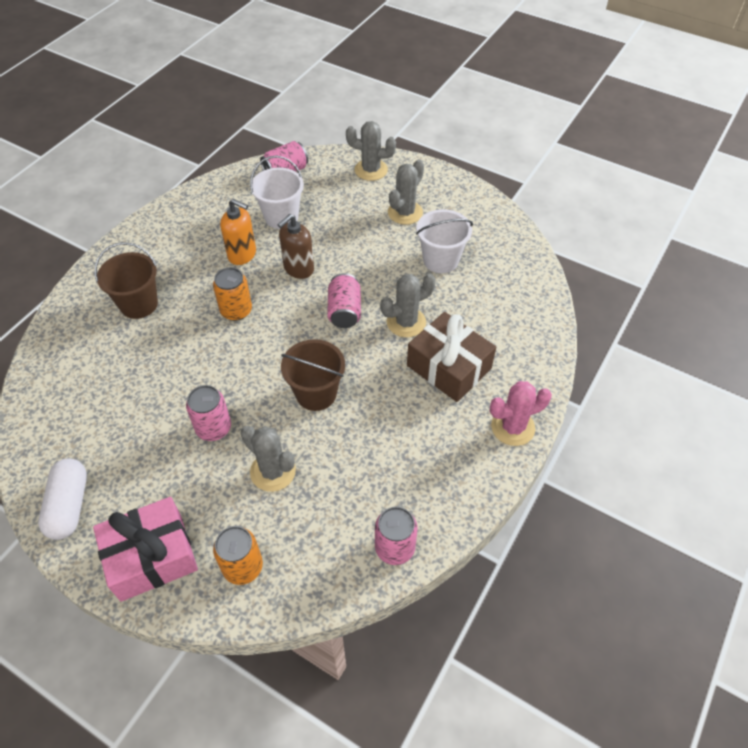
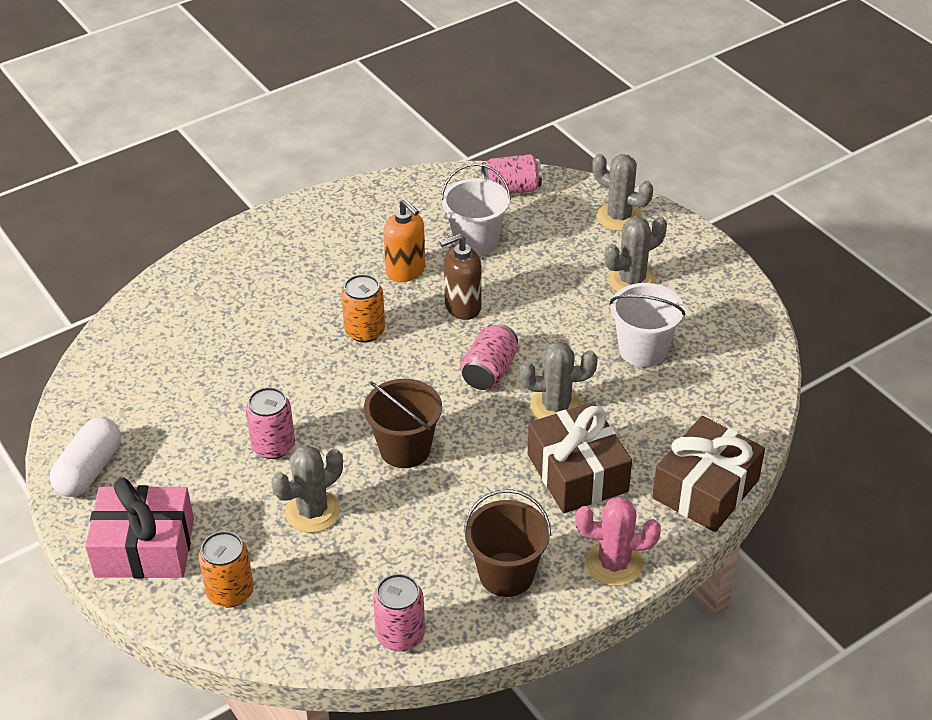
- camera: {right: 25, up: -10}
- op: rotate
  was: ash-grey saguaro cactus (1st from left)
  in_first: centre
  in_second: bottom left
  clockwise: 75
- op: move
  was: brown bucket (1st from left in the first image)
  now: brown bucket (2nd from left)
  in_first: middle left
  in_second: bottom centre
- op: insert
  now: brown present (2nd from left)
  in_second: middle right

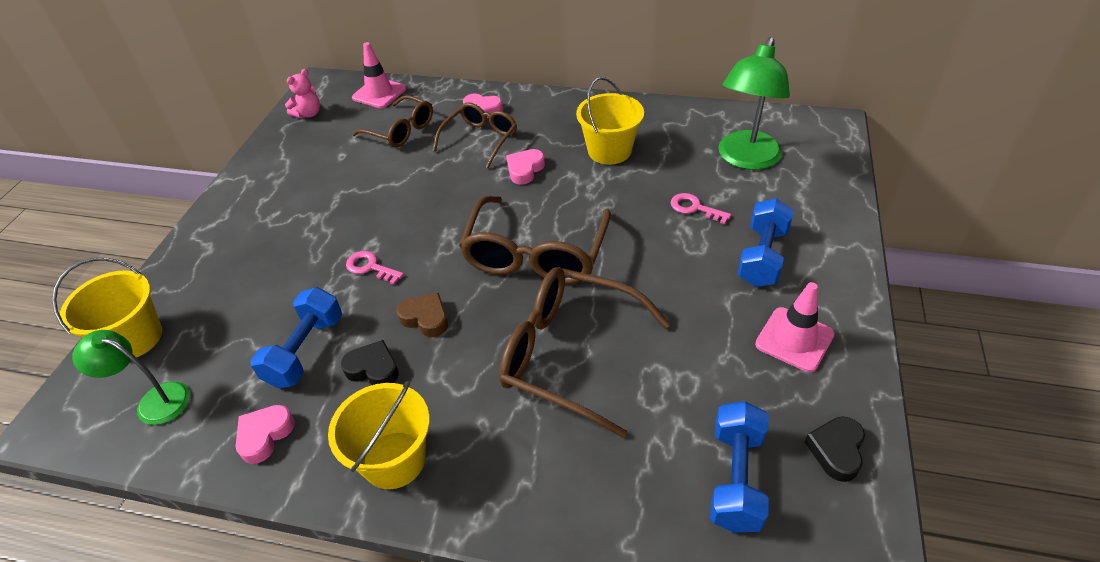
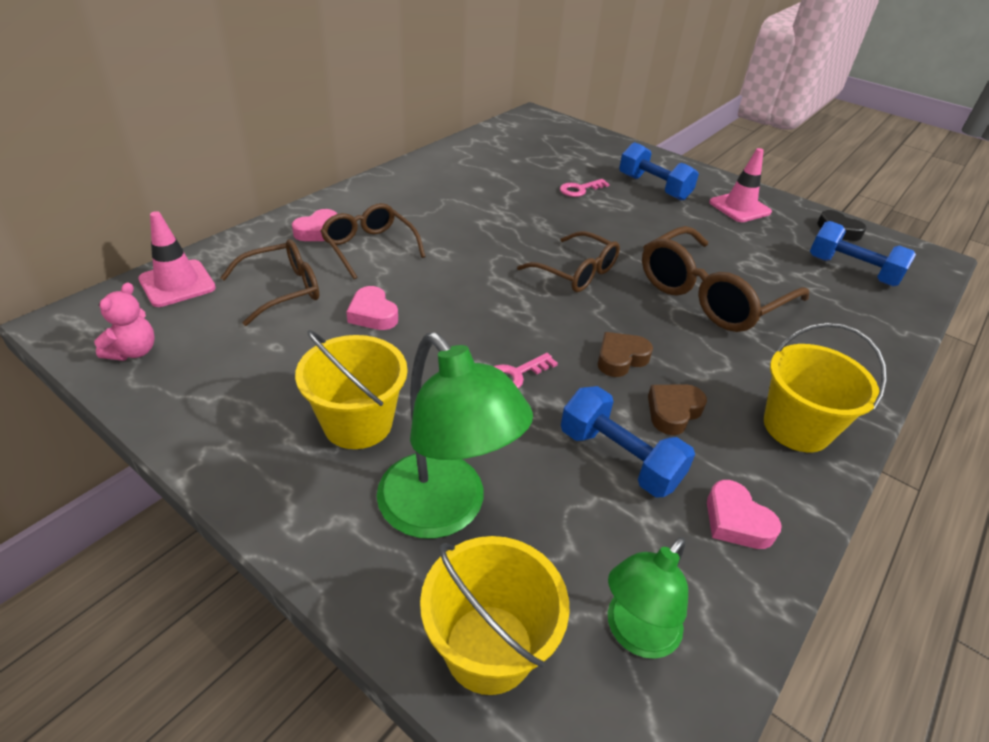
- camera: {right: -70, up: -5}
- op: rotate
  was: pink teddy bear
  in_first: top left
  in_second: middle left
  clockwise: 45
- op: move
  was: yellow bucket (3rd from left in the first image)
  now: yellow bucket (1st from left)
  in_first: top centre
  in_second: centre
- op: move
  was: pink heart (3rd from left in the first image)
  now: pink heart (2nd from left)
  in_first: top centre
  in_second: centre
- op: move
  was: green reading lamp (2nd from left in the first image)
  now: green reading lamp (1st from left)
  in_first: top right
  in_second: centre
- op: resize
  was: brown glasses (3rd from left)
  in_first: centre
  in_second: centre
  ratio: 0.62
- op: recolor
  was: jet-black heart (1st from left)
  now: brown heart (2nd from left)
  in_first: centre
  in_second: middle right

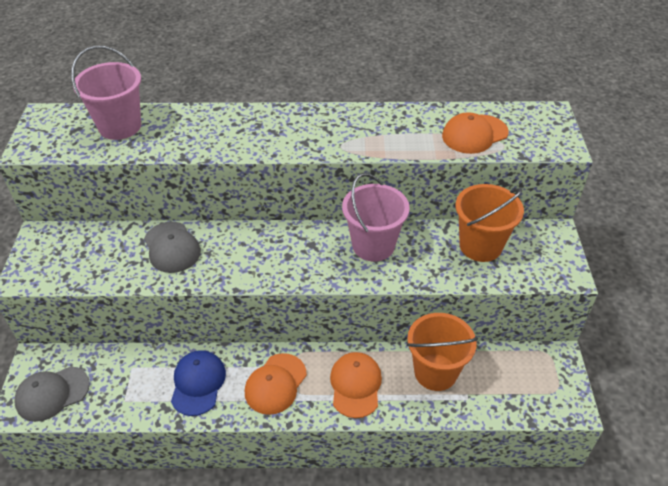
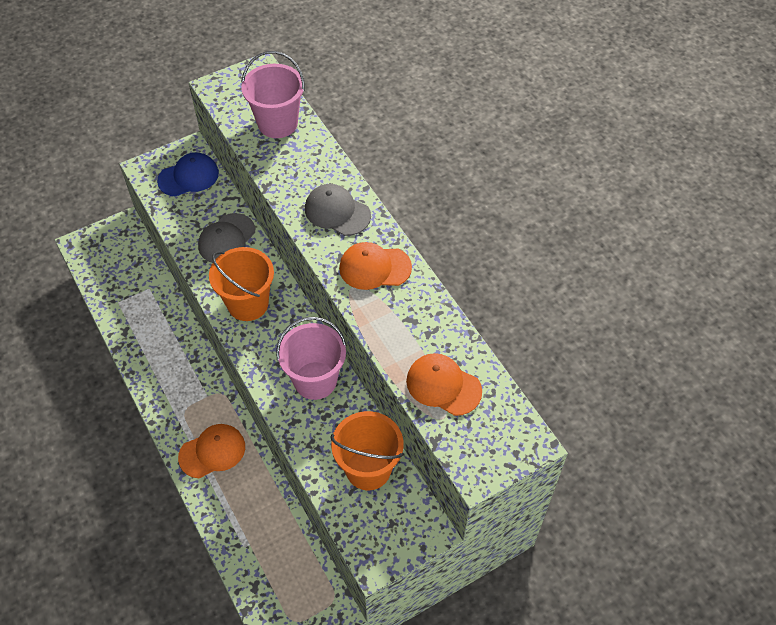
- camera: {right: 60, up: 10}
- op: move
  was: blue cap
  in_first: bottom left
  in_second: top left
- op: move
  was: orange-coloured bucket (1st from left)
  in_first: bottom centre
  in_second: middle left
- op: move
  was: ash-grey cap (1st from left in the first image)
  now: ash-grey cap (2nd from left)
  in_first: bottom left
  in_second: centre
- op: move
  was: orange-coloured cap (1st from left in the first image)
  now: orange-coloured cap (2nd from left)
  in_first: bottom centre
  in_second: centre

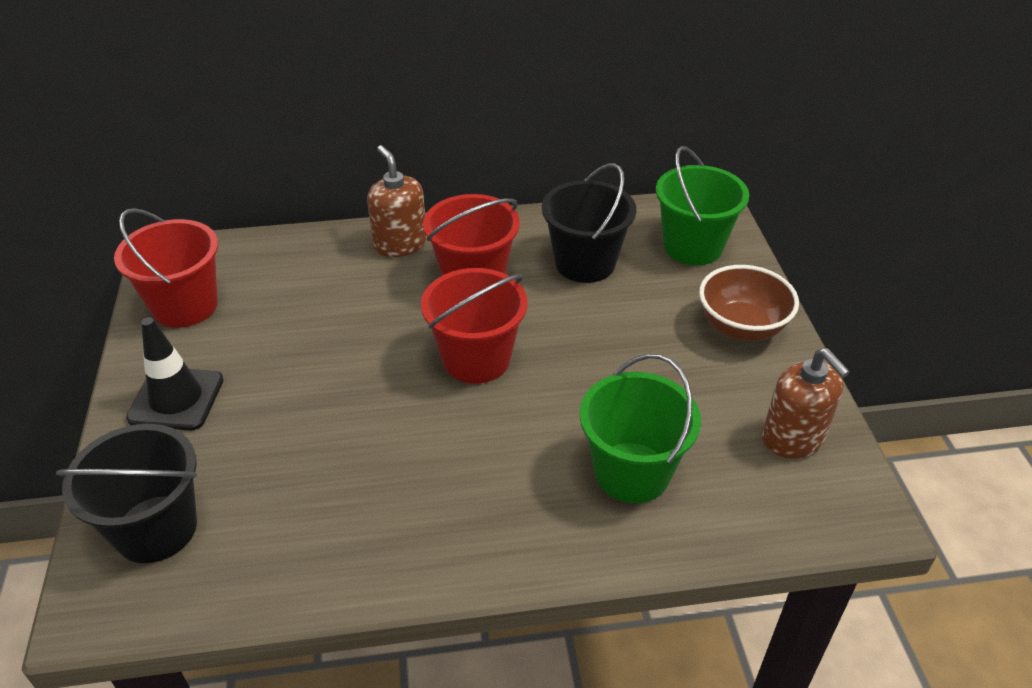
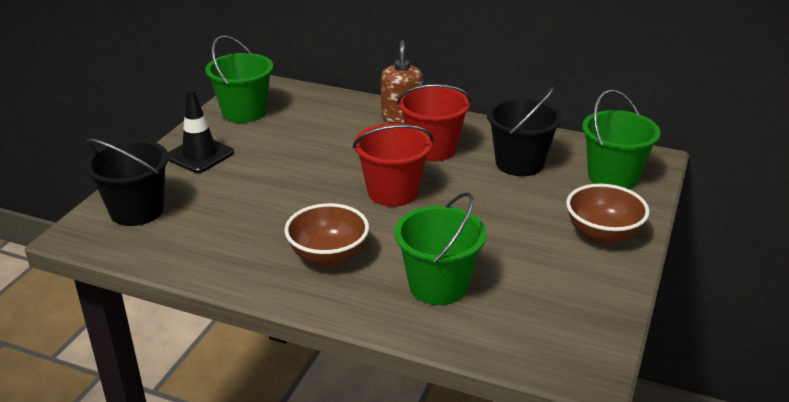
- camera: {right: 30, up: -10}
- op: recolor
  was: crimson bucket (1st from left)
  now: green bucket (1st from left)
  in_first: middle left
  in_second: top left
- op: insert
  now: brown deep dish (1st from left)
  in_second: centre
- op: delete
  was: brown soap pump (2nd from left)
  in_first: middle right

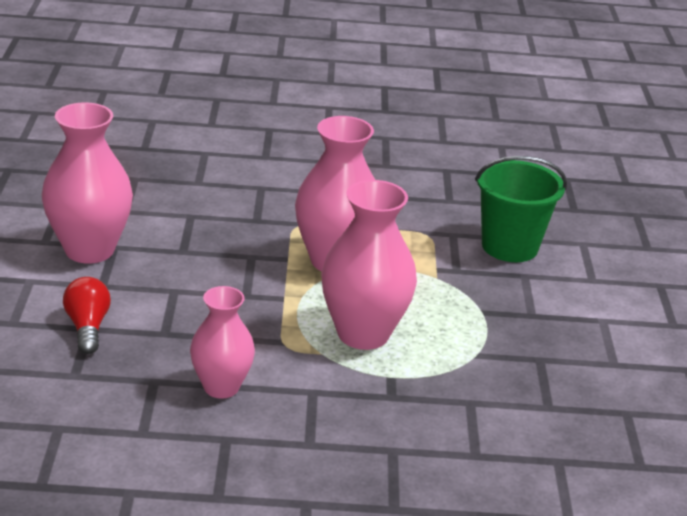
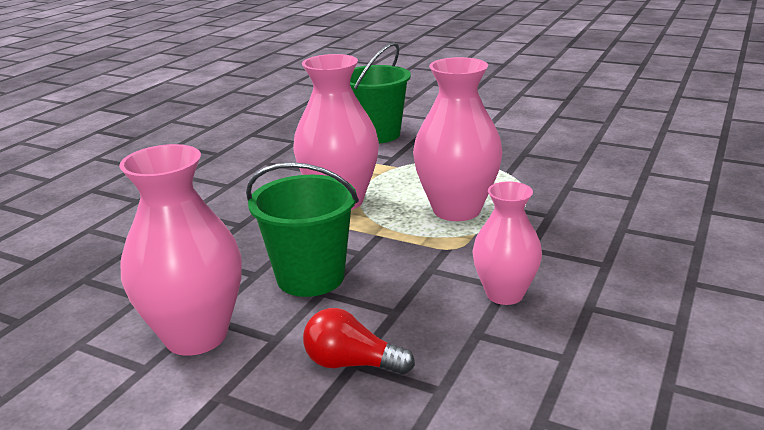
- camera: {right: -60, up: -5}
- op: insert
  now: green bucket (1st from left)
  in_second: centre

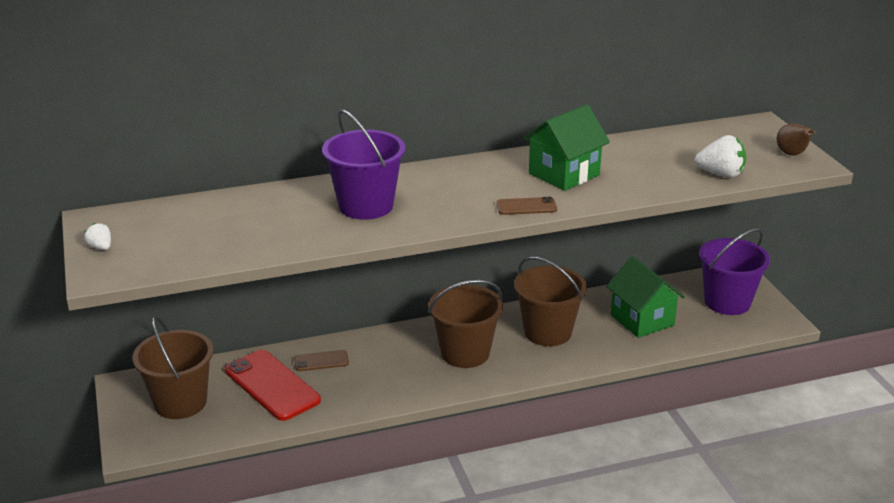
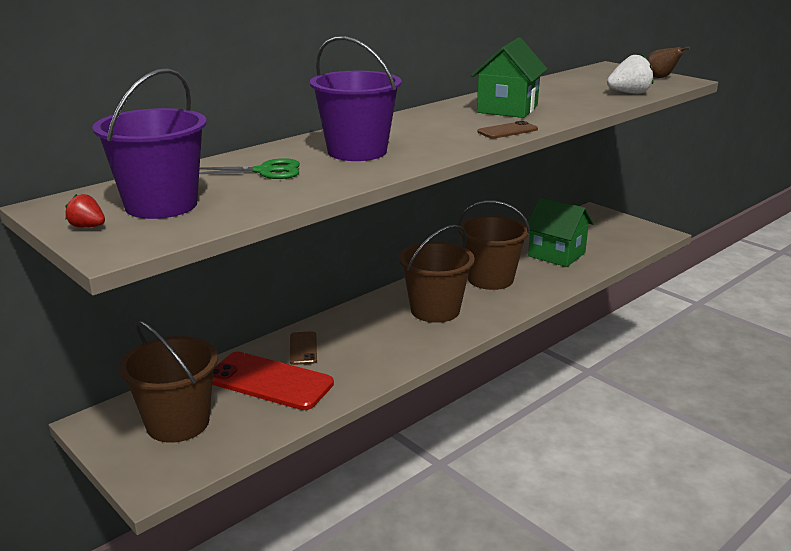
- camera: {right: -25, up: -5}
- op: recolor
  was: snow-white berry (1st from left)
  now: crimson berry
  in_first: middle left
  in_second: middle left
- op: move
  was: royal purple bucket (2nd from left in the first image)
  now: royal purple bucket (1st from left)
  in_first: middle right
  in_second: top left
- op: insert
  now: green pair of scissors
  in_second: top left
- op: rotate
  was: brown phone (1st from left)
  in_first: bottom centre
  in_second: centre
  clockwise: -60

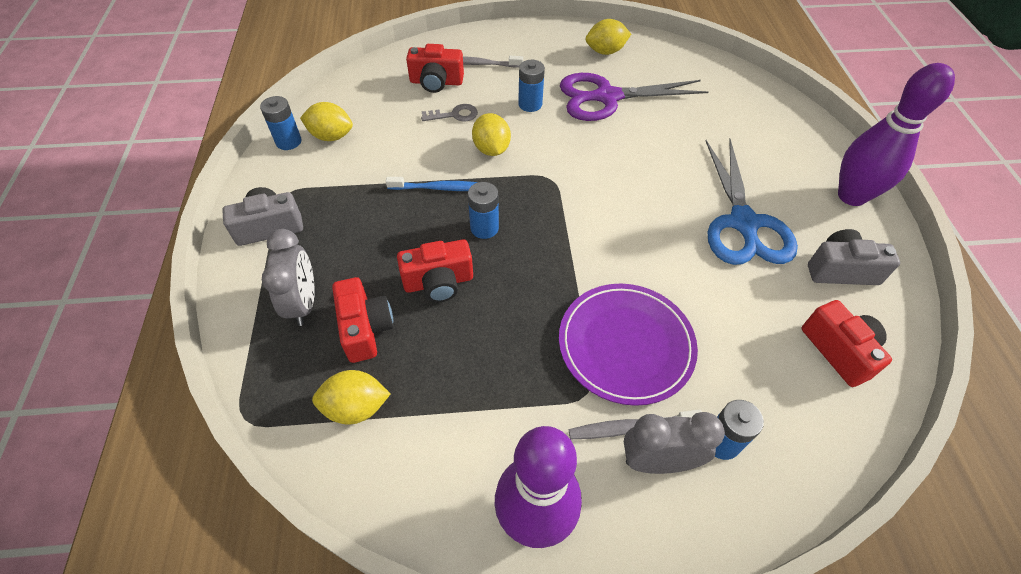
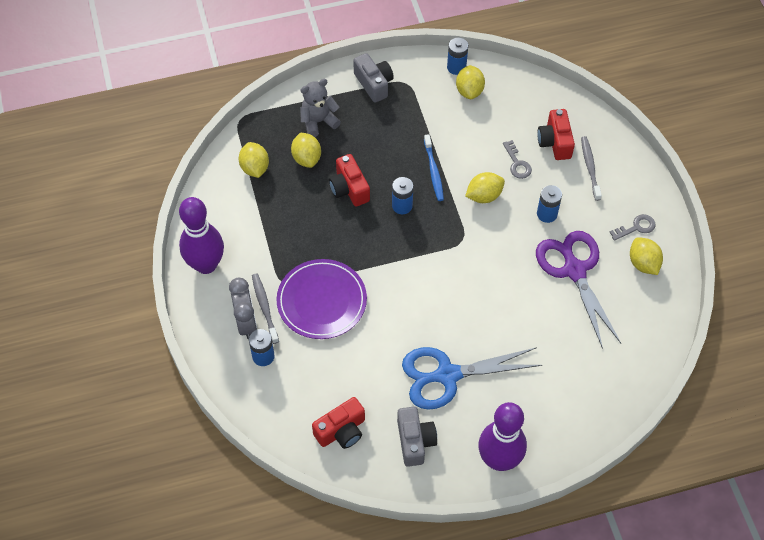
- camera: {right: 80, up: 5}
- op: replace
  was: crimson photo camera (1st from left)
  now: yellow toy lemon (2nd from left)
  in_first: centre
  in_second: top centre
- op: replace
  was: ash-grey bedside clock (1st from left)
  now: ash-grey teddy bear
  in_first: middle left
  in_second: top centre
- op: insert
  now: ash-grey key (2nd from left)
  in_second: middle right

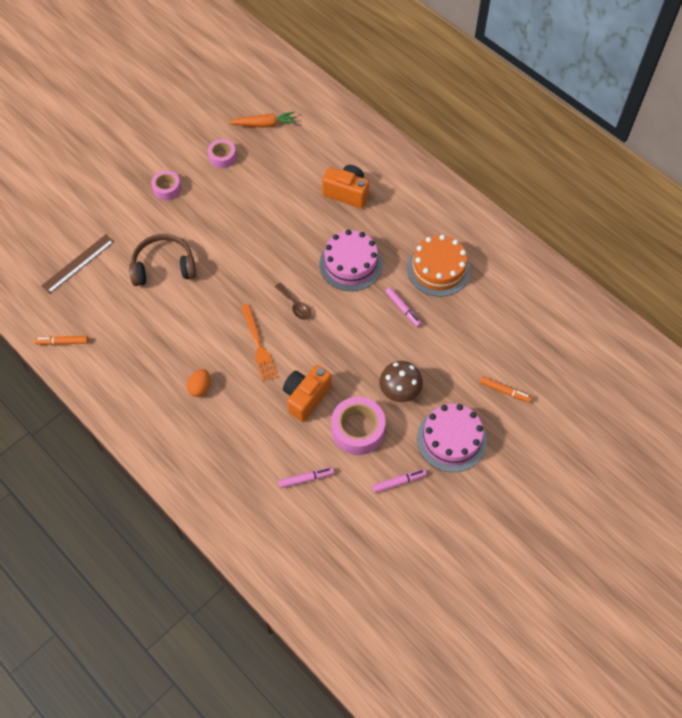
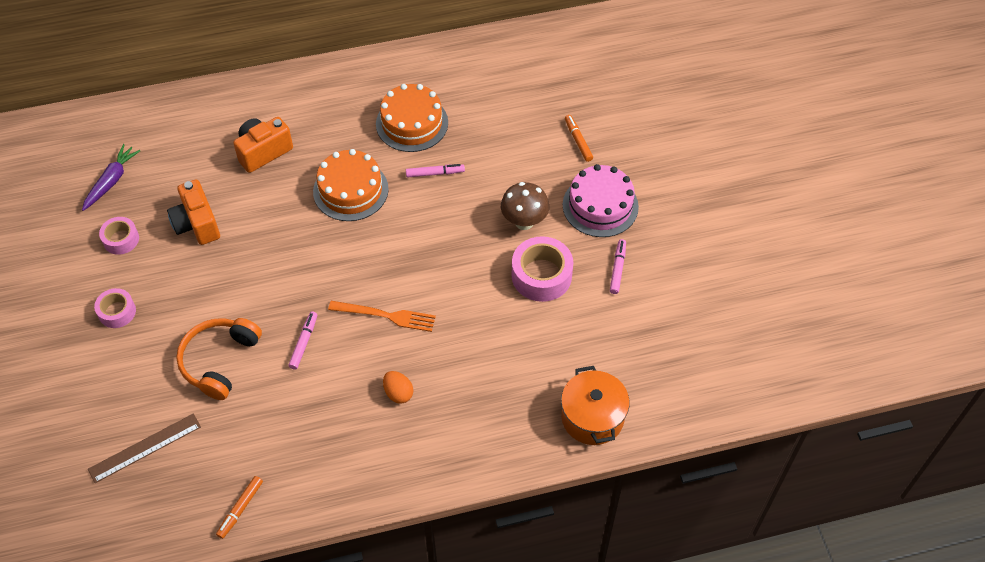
- camera: {right: -60, up: -5}
- op: recolor
  was: orange-coloured root vegetable
  now: royal purple root vegetable
  in_first: top centre
  in_second: top left
- op: rotate
  was: brown measuring stick
  in_first: middle left
  in_second: bottom left
  clockwise: 75
- op: move
  was: orange-coloured photo camera (1st from left)
  in_first: centre
  in_second: middle left
- op: recolor
  was: brown headphones
  now: orange-coloured headphones
  in_first: middle left
  in_second: middle left
- op: move
  was: pink marker (1st from left)
  in_first: centre
  in_second: middle left
- op: recolor
  was: pink gateau (1st from left)
  now: orange-coloured gateau (1st from left)
  in_first: centre
  in_second: top centre
- op: insert
  now: orange-coloured pot
  in_second: bottom centre
- op: rotate
  was: orange-coloured marker (2nd from left)
  in_first: middle right
  in_second: top centre
  clockwise: -75
- op: delete
  was: brown tablespoon
  in_first: centre

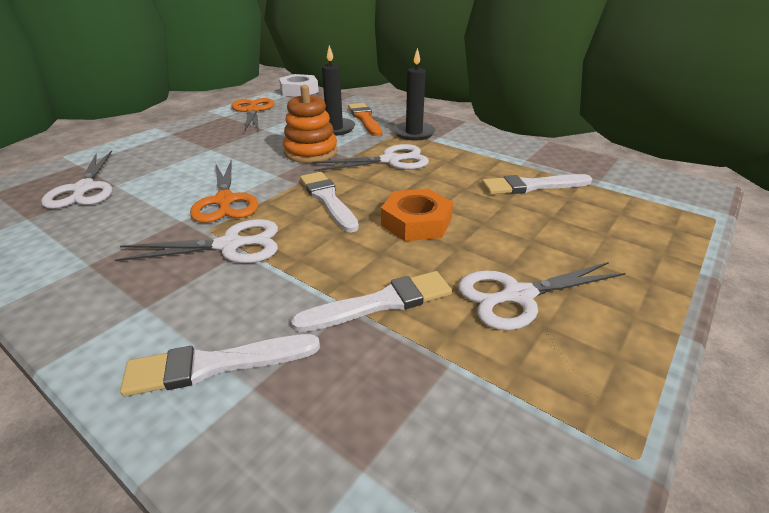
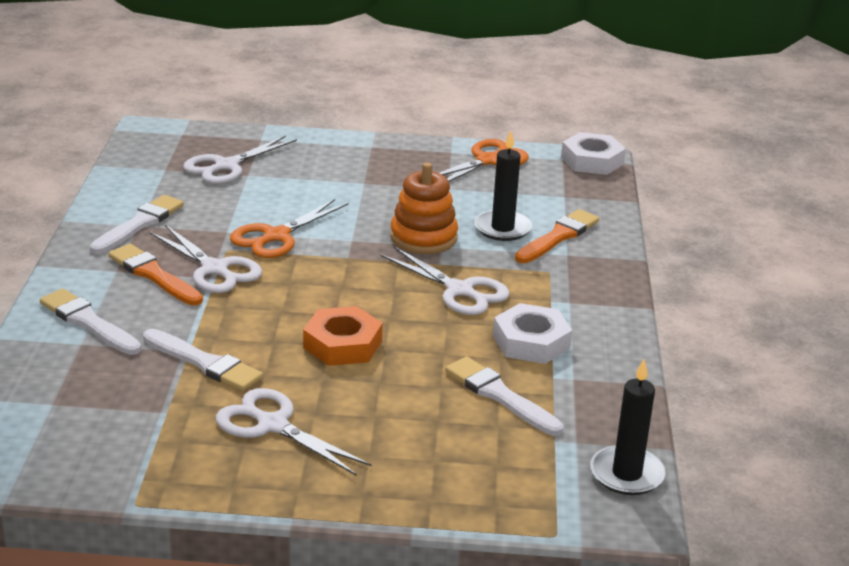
- camera: {right: 55, up: -5}
- op: move
  was: snow-white paintbrush (2nd from left)
  in_first: centre
  in_second: middle left
- op: insert
  now: orange-coloured paintbrush (1st from left)
  in_second: middle left
- op: insert
  now: snow-white hex nut (1st from left)
  in_second: centre
- op: move
  was: jet-black wax candle (2nd from left)
  in_first: top centre
  in_second: bottom right

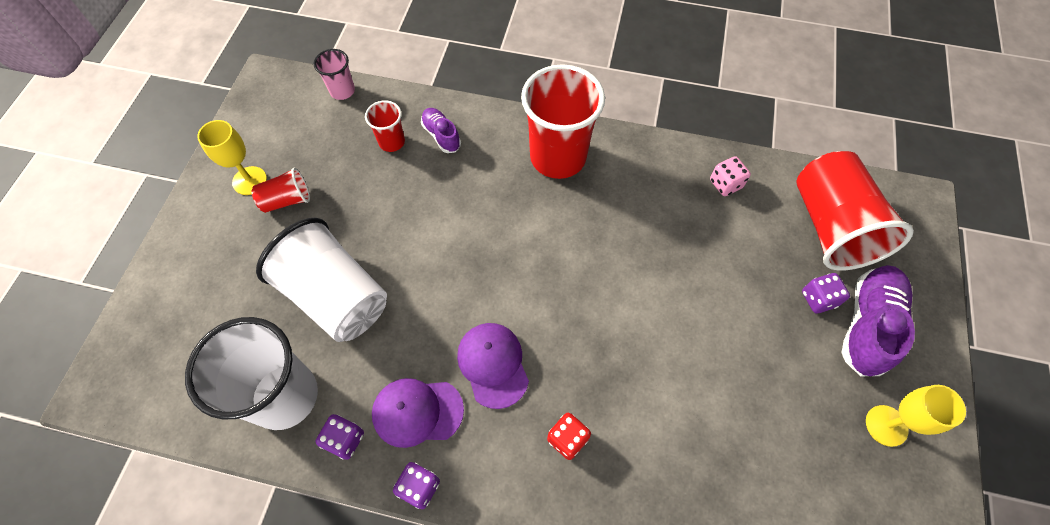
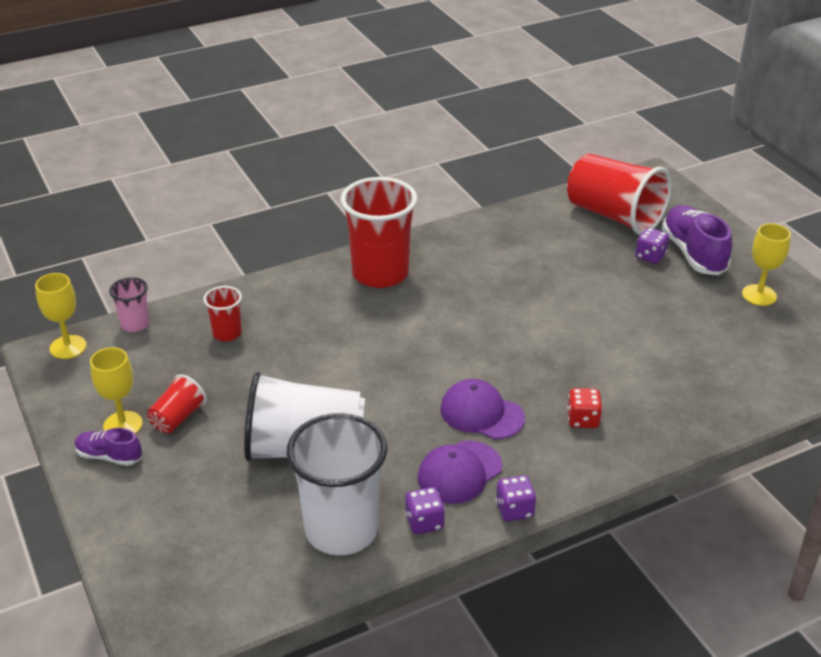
- camera: {right: -40, up: -25}
- op: insert
  now: yellow goblet (1st from left)
  in_second: middle left
- op: move
  was: royal purple shoe (1st from left)
  in_first: top centre
  in_second: bottom left
- op: delete
  was: pink game die
  in_first: middle right

